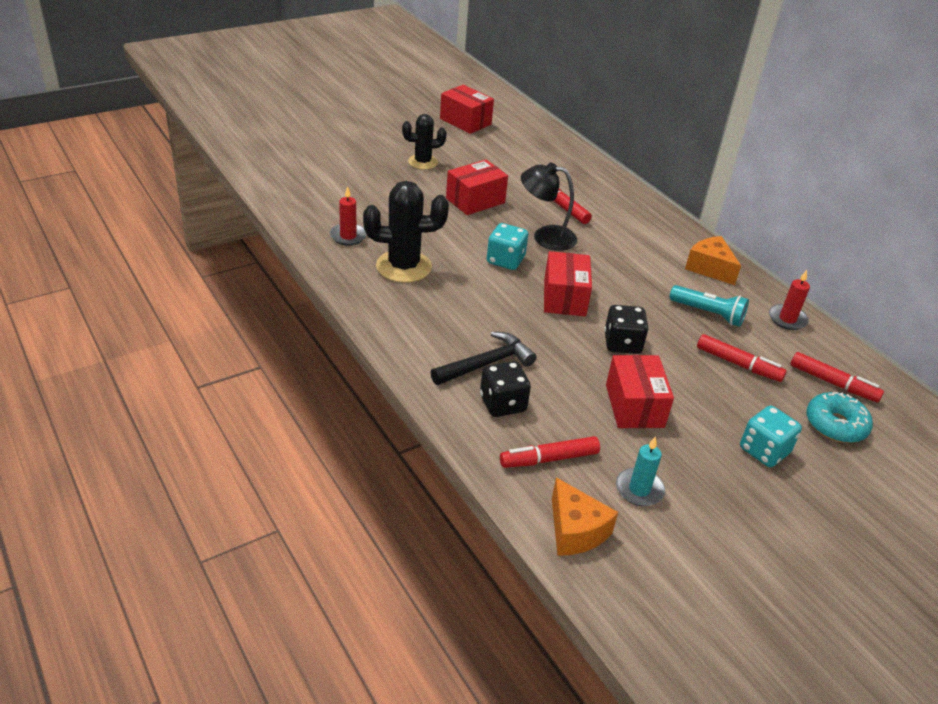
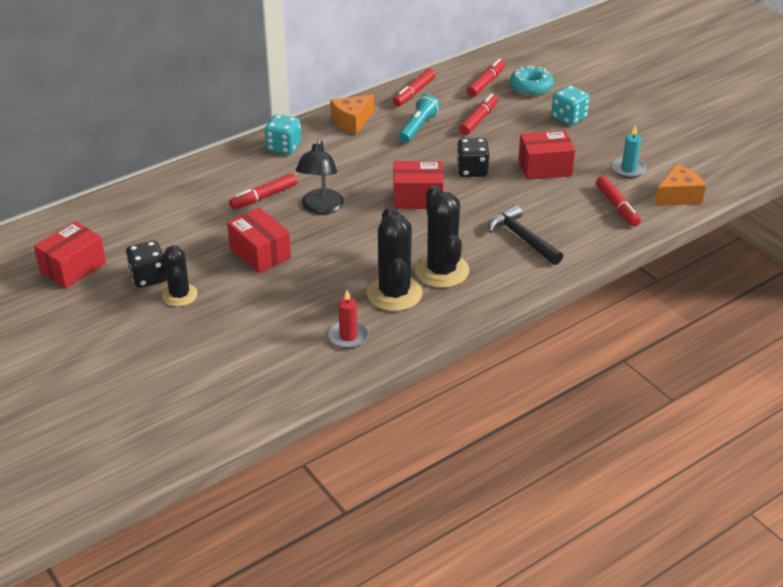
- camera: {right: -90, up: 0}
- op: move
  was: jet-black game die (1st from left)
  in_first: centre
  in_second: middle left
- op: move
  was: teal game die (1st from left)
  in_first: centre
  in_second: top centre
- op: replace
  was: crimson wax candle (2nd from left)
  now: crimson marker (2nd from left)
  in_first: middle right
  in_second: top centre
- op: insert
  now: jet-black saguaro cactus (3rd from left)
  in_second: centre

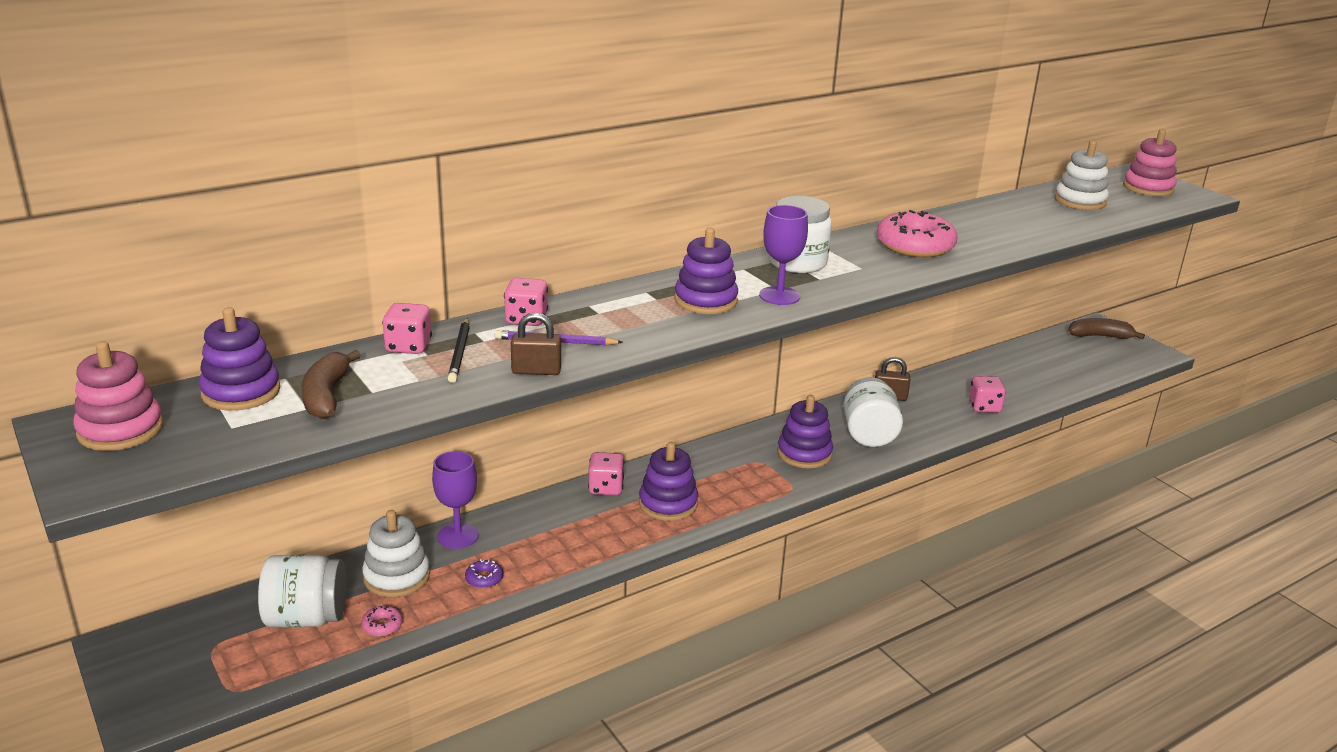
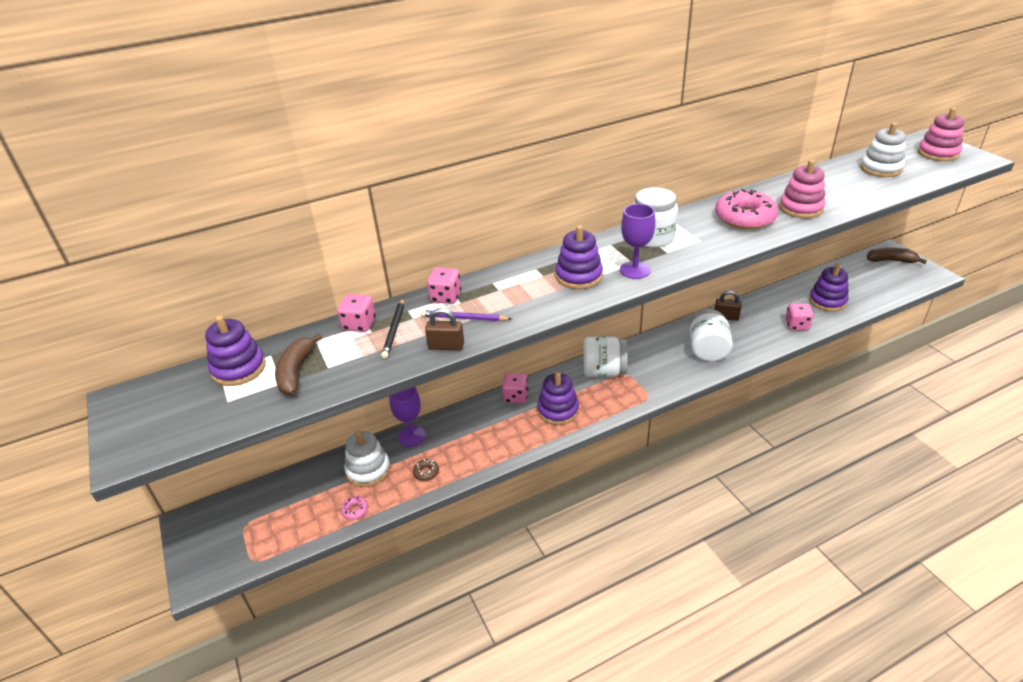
- camera: {right: 10, up: 10}
- op: recolor
  was: royal purple donut
  now: brown donut
  in_first: bottom centre
  in_second: bottom centre
- op: move
  was: snow-white preserve jar (1st from left)
  in_first: bottom left
  in_second: centre
- op: move
  was: pink stacking toy (1st from left)
  in_first: middle left
  in_second: top right
- op: move
  was: royal purple stacking toy (4th from left)
  in_first: centre
  in_second: middle right

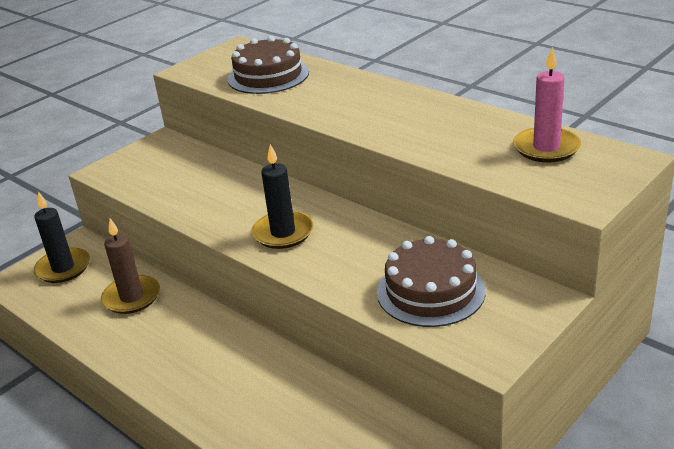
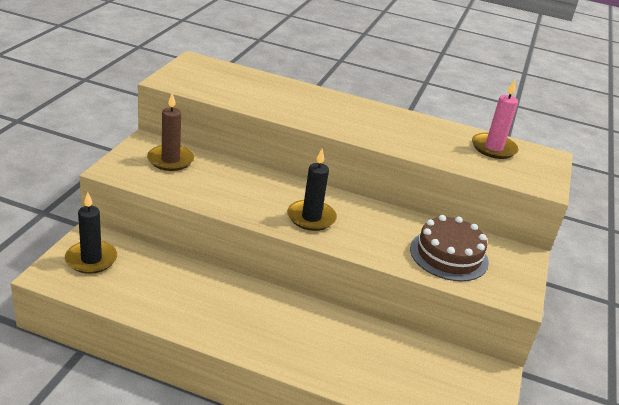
- camera: {right: -30, up: 0}
- op: move
  was: brown wax candle
  in_first: middle left
  in_second: top left
- op: delete
  was: brown gateau (1st from left)
  in_first: top centre

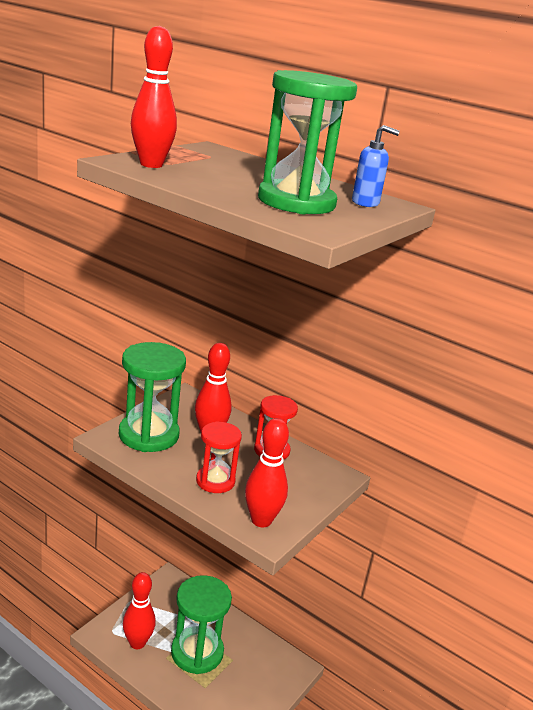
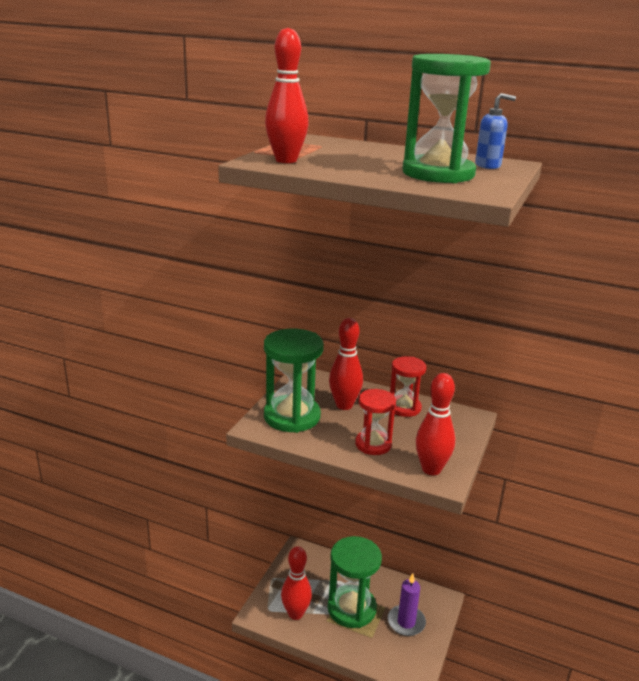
- camera: {right: -10, up: 0}
- op: insert
  now: royal purple wax candle
  in_second: bottom centre

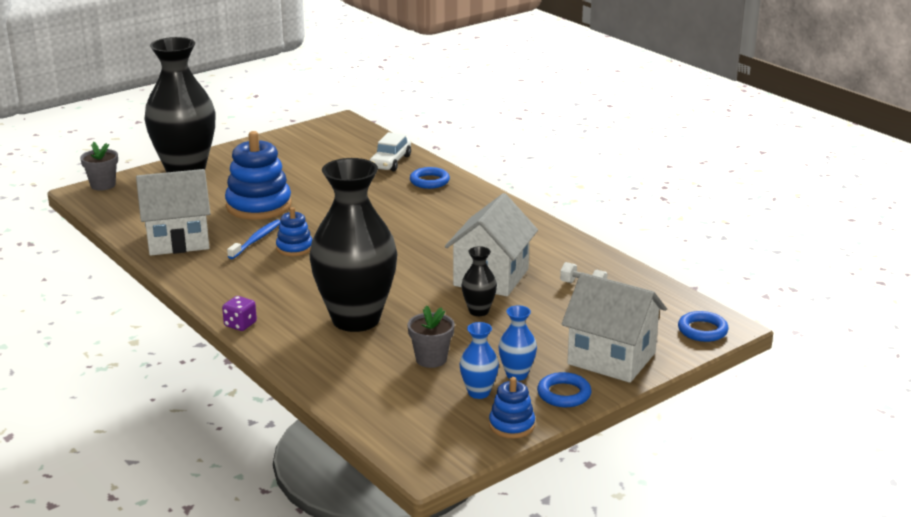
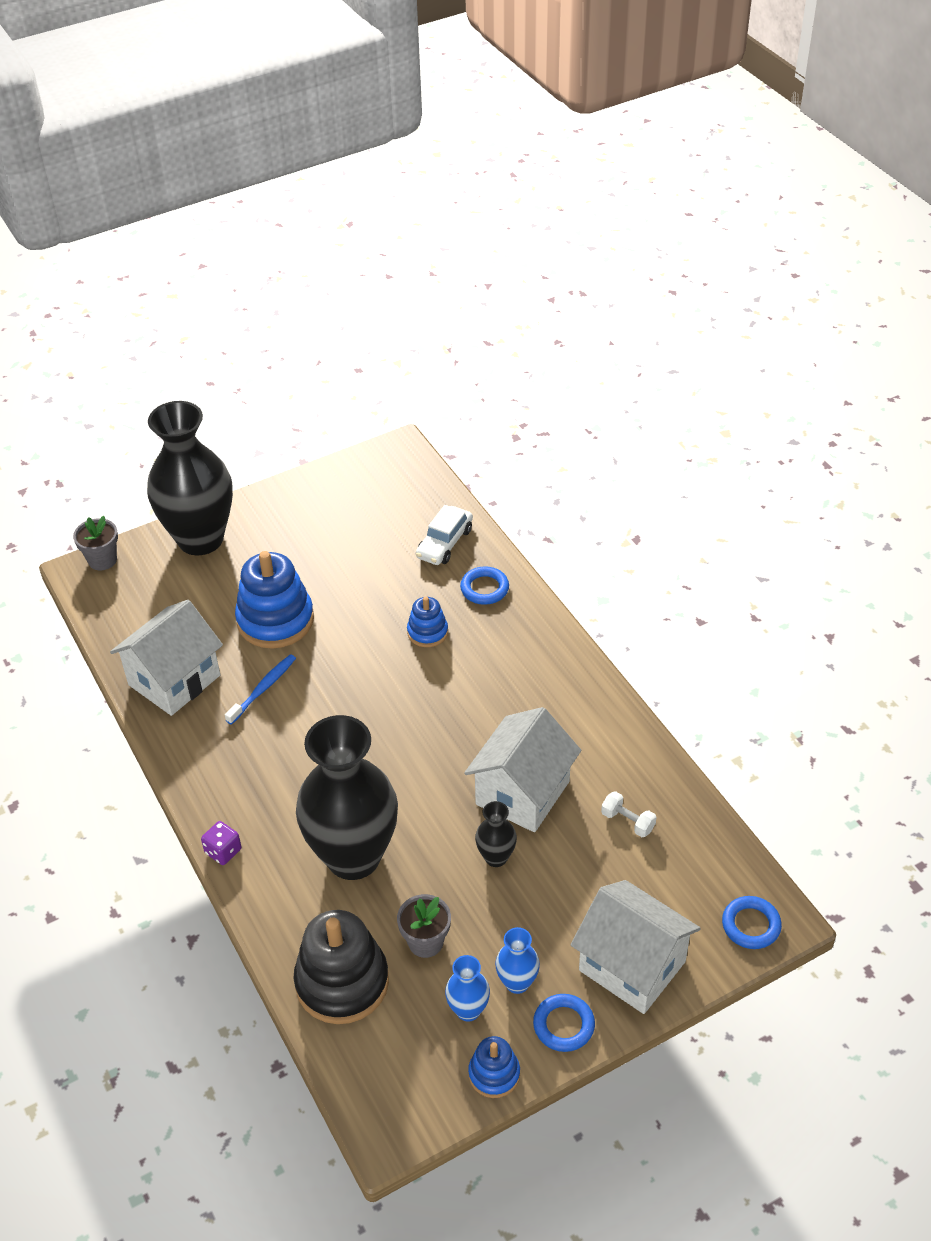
- camera: {right: 10, up: 20}
- op: rotate
  was: snow-white house (1st from left)
  in_first: middle left
  in_second: middle left
  clockwise: -45
- op: insert
  now: jet-black stacking toy
  in_second: bottom centre
- op: move
  was: blue stacking toy (2nd from left)
  in_first: middle left
  in_second: centre

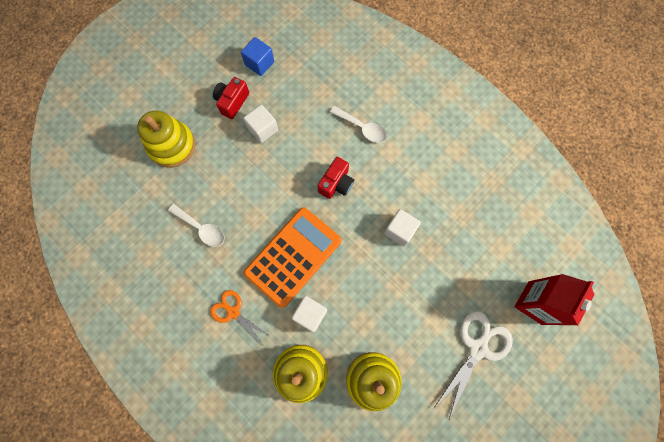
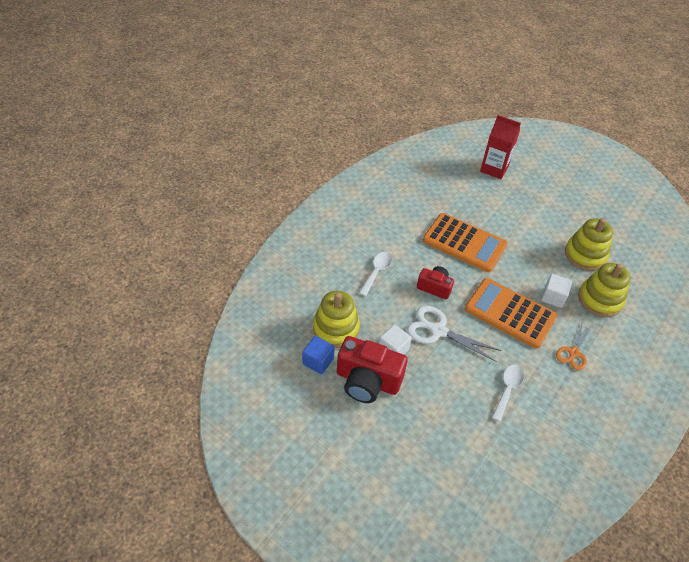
- camera: {right: -100, up: -25}
- op: move
  was: yellow stacking toy (1st from left)
  in_first: top left
  in_second: centre
- op: resize
  was: crimson photo camera (1st from left)
  in_first: top centre
  in_second: centre
  ratio: 1.74
- op: move
  was: snow-white pair of scissors
  in_first: bottom right
  in_second: centre
- op: replace
  was: snow-white solid cube (3rd from left)
  now: orange-coloured adding machine (1st from left)
  in_first: centre
  in_second: middle right

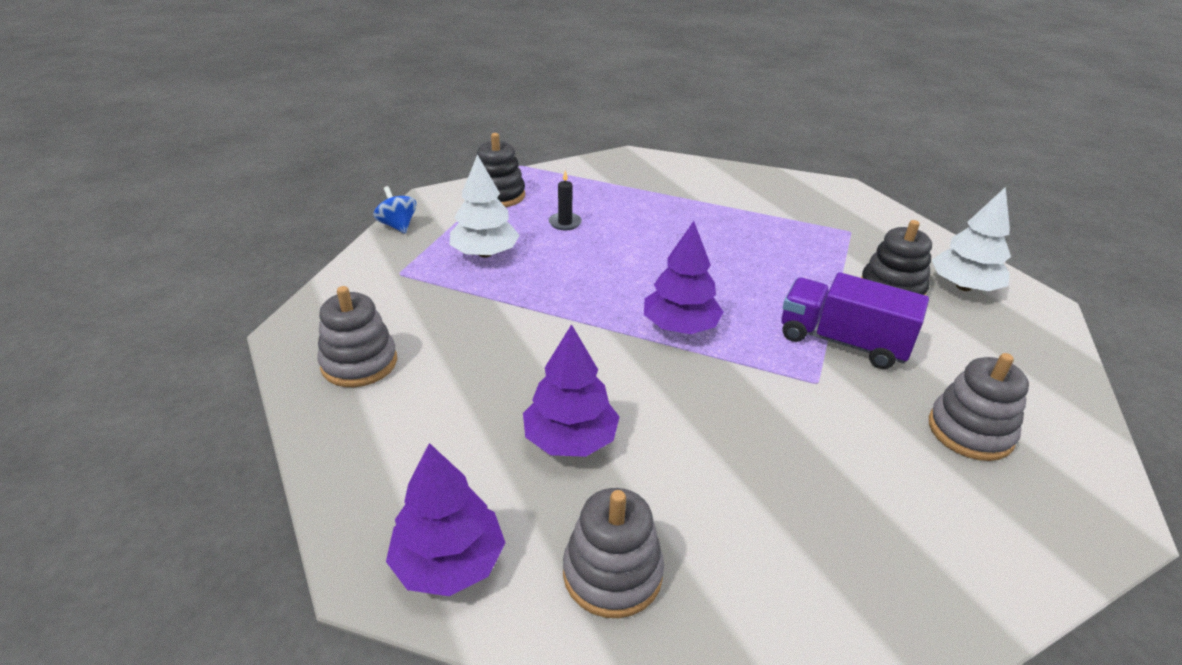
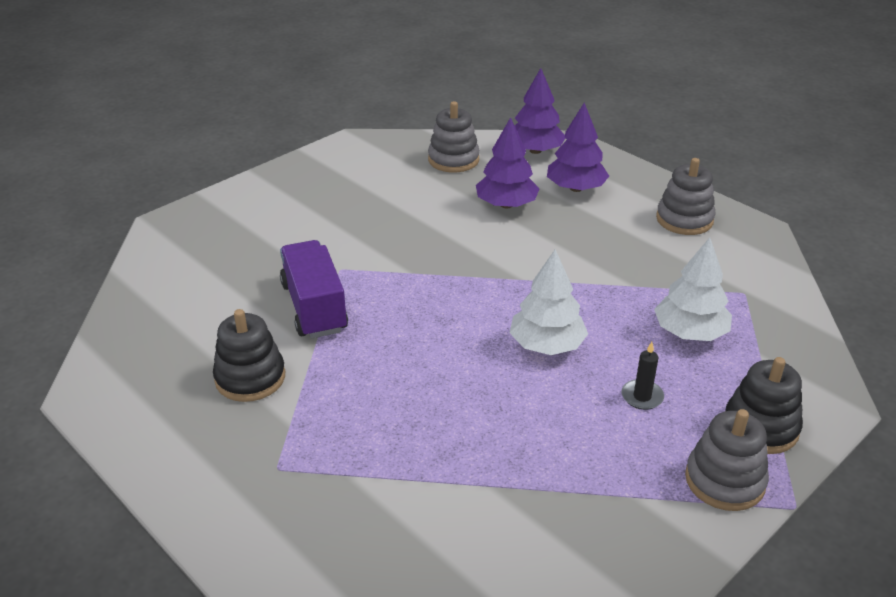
- camera: {right: 165, up: 0}
- op: rotate
  was: royal purple lorry
  in_first: middle right
  in_second: centre
  clockwise: -120
- op: move
  was: snow-white toy tree (2nd from left in the first image)
  now: snow-white toy tree (1st from left)
  in_first: middle right
  in_second: centre
- op: move
  was: royal purple toy tree (3rd from left)
  in_first: centre
  in_second: top centre
- op: move
  was: ash-grey stacking toy (3rd from left)
  in_first: middle right
  in_second: bottom right
- op: delete
  was: blue whirligig
  in_first: top centre

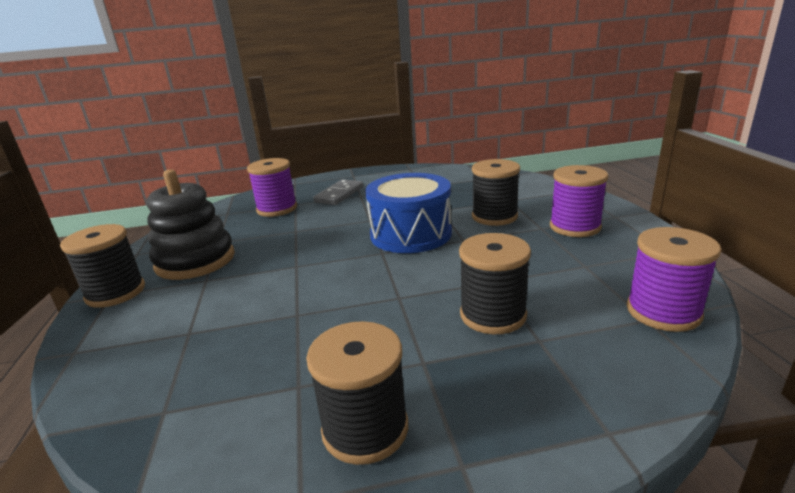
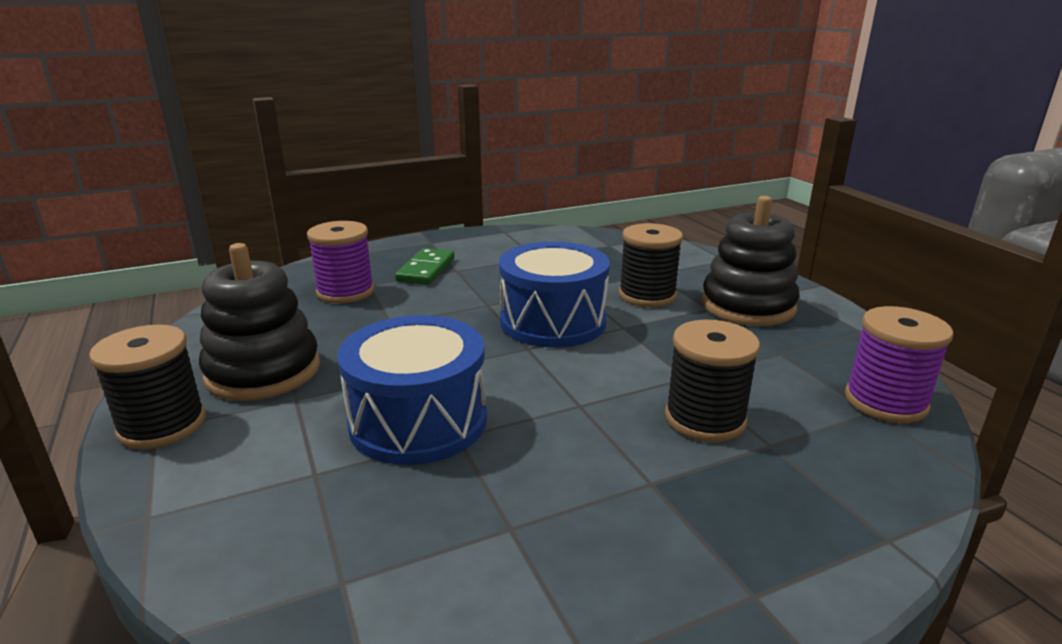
- camera: {right: -15, up: 0}
- op: insert
  now: blue snare drum (1st from left)
  in_second: centre
- op: recolor
  was: ash-grey domino
  now: green domino
  in_first: centre
  in_second: centre
- op: replace
  was: royal purple spool (2nd from left)
  now: jet-black stacking toy (2nd from left)
  in_first: middle right
  in_second: middle right
- op: delete
  was: jet-black spool (2nd from left)
  in_first: bottom centre

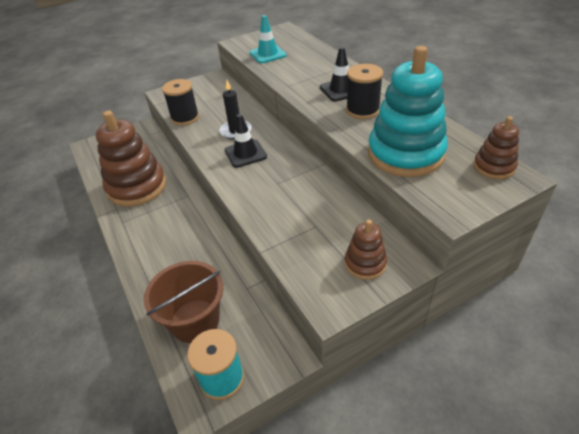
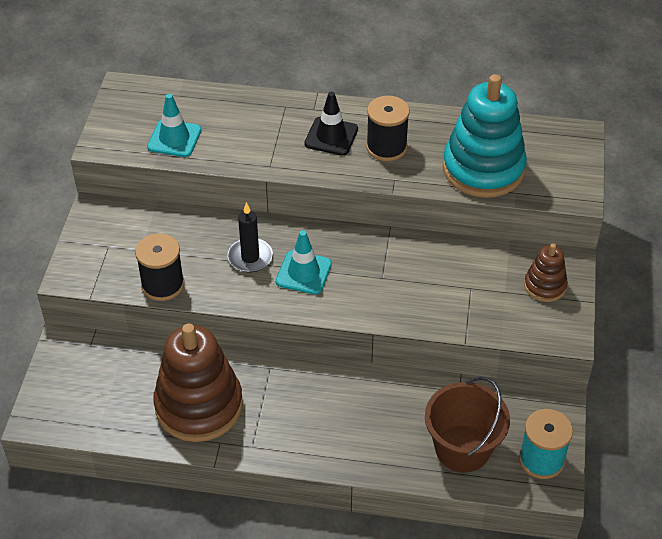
- camera: {right: -55, up: 5}
- op: recolor
  was: jet-black road cone (1st from left)
  now: teal road cone (2nd from left)
  in_first: top centre
  in_second: centre
- op: delete
  was: brown stacking toy (3rd from left)
  in_first: middle right

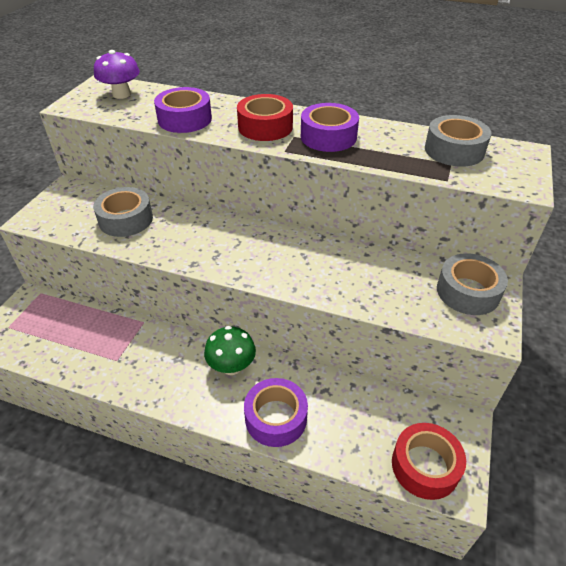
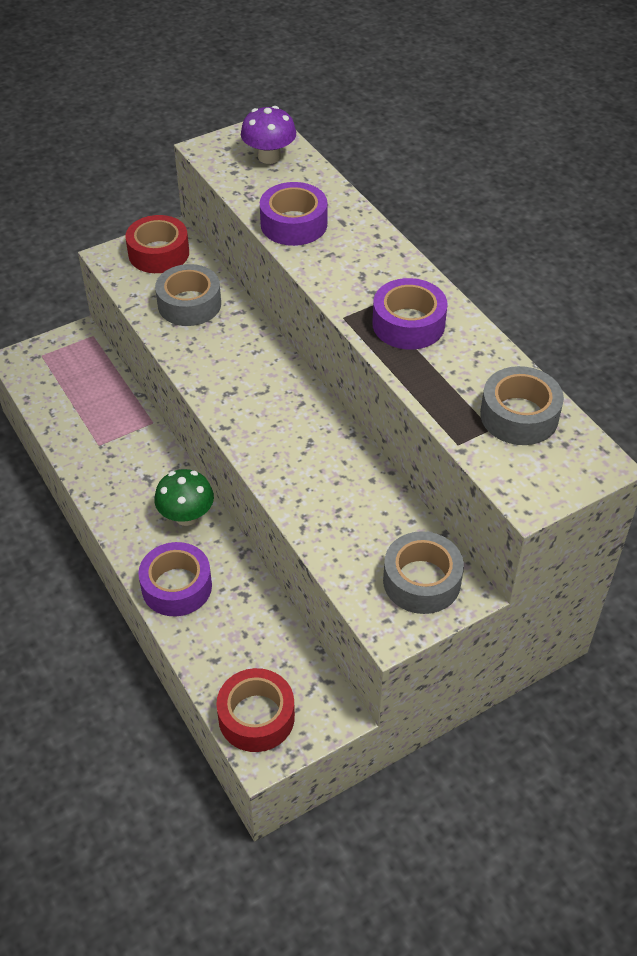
- camera: {right: 40, up: 5}
- op: move
  was: crimson sticky tape (1st from left)
  in_first: top centre
  in_second: top left

